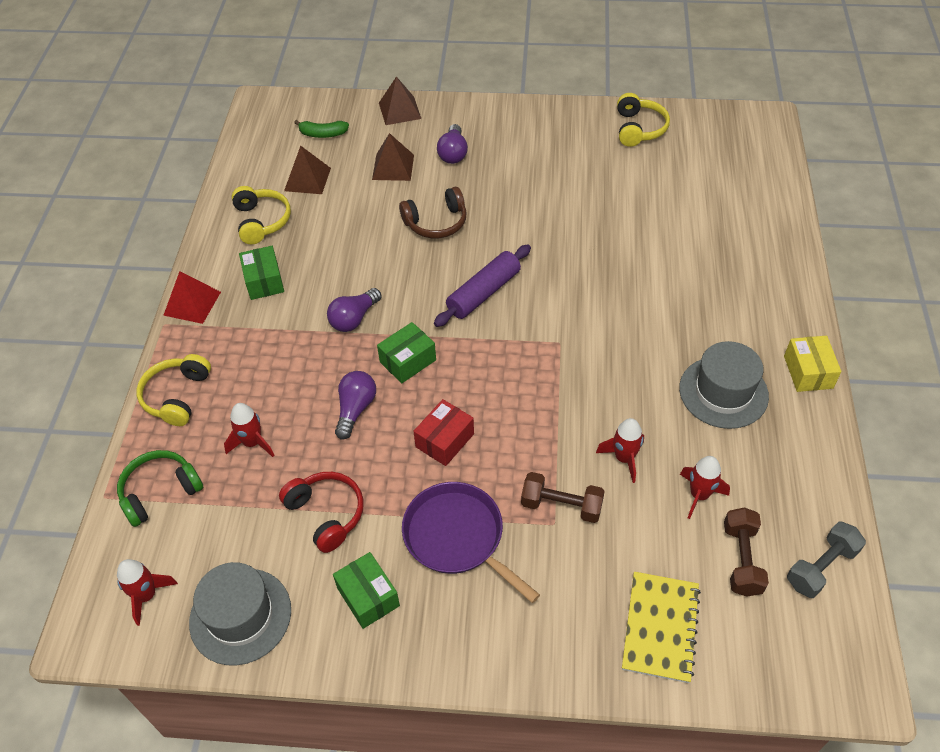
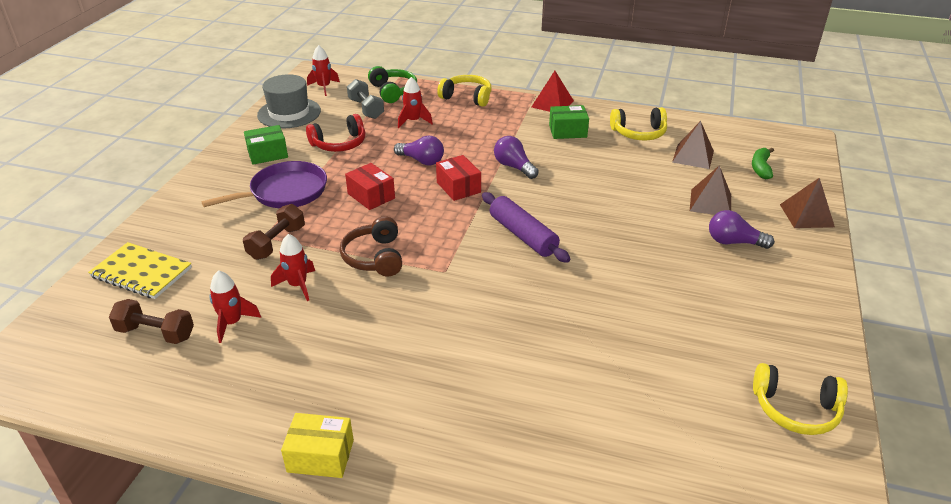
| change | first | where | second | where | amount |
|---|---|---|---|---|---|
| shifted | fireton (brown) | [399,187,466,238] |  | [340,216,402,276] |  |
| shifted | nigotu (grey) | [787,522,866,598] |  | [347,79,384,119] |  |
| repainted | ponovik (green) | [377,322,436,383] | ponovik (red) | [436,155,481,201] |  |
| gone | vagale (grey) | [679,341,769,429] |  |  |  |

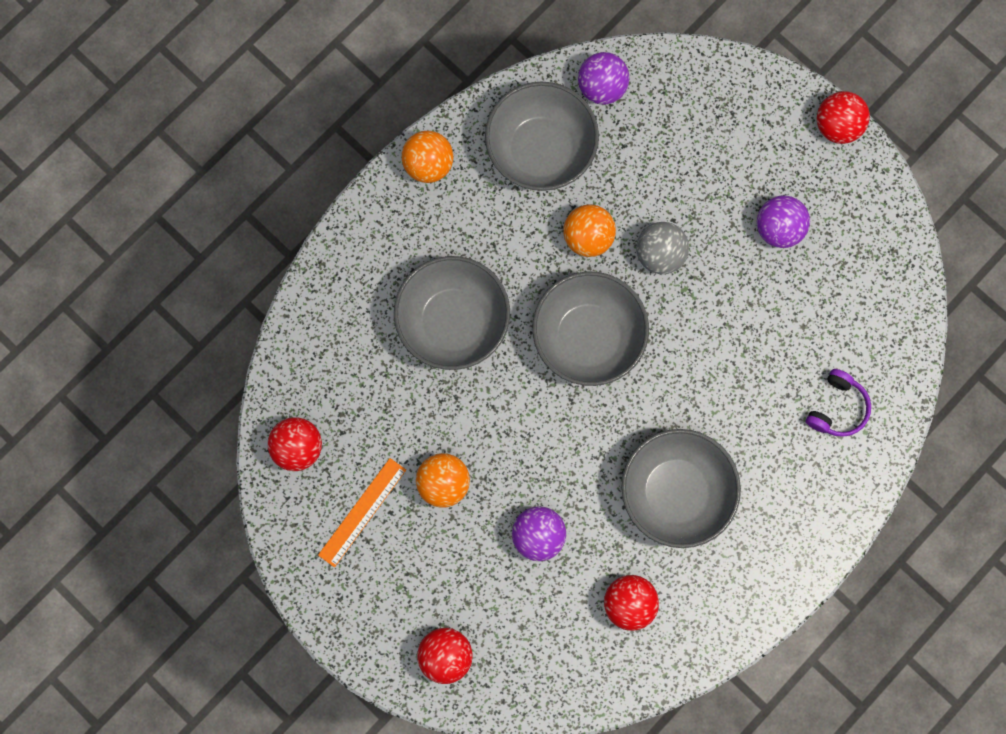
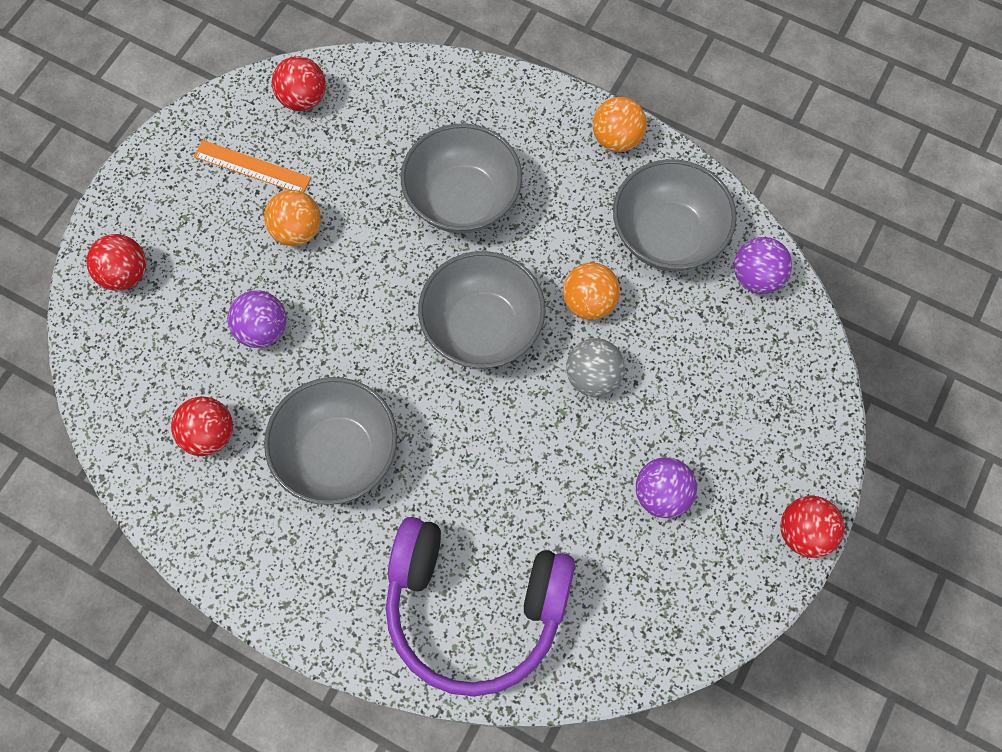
| change | first | where | second | where | amount |
|---|---|---|---|---|---|
| scaled | fireton (purple) | [806,369,871,437] |  | [386,517,575,696] | x2.42 |

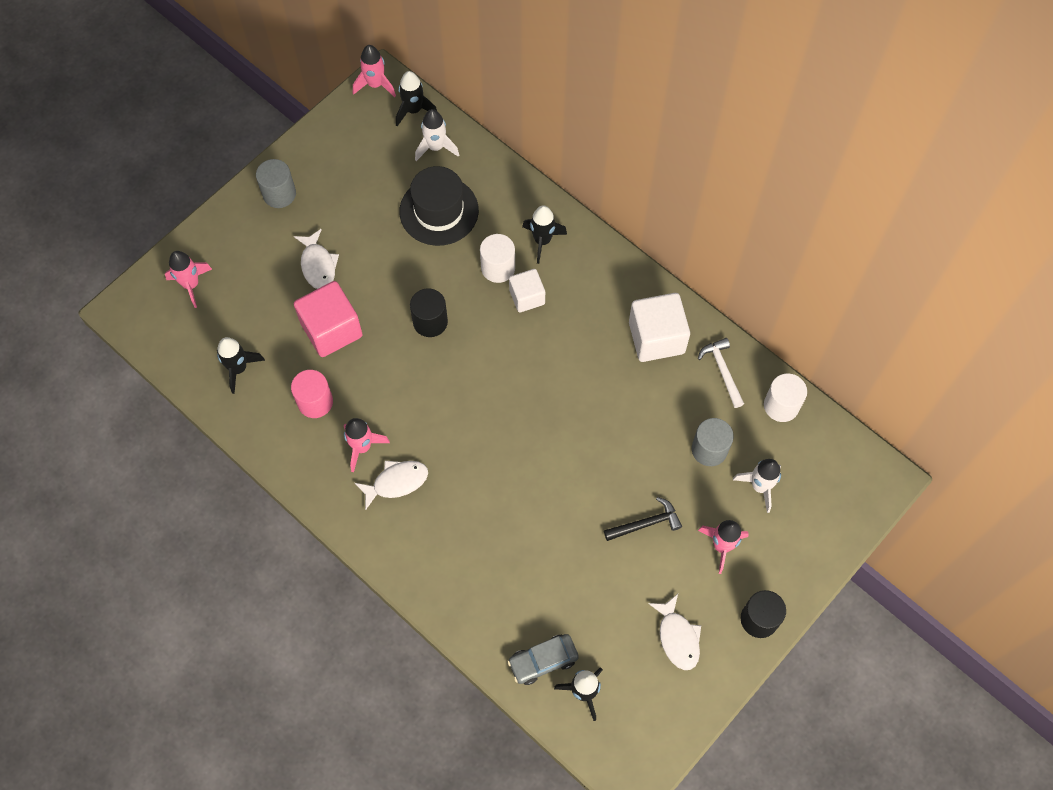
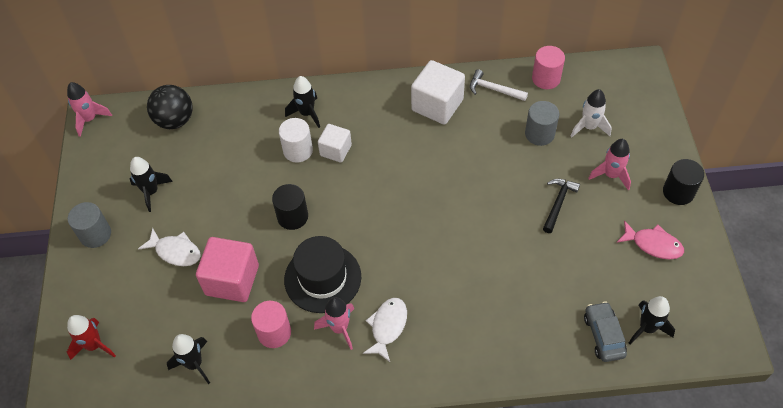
| change | first | where | second | where | amount |
|---|---|---|---|---|---|
| repainted | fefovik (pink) | [165,251,212,308] | fefovik (red) | [67,315,116,360] |  |
| shifted | fefovik (black) | [396,71,437,126] |  | [130,157,173,212] |  |
| swapped | fefovik (white) | [415,109,459,161] | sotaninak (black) | [147,85,193,129] |  |
| shifted | vagale (black) | [399,166,479,246] |  | [284,236,361,313] |  |
| repainted | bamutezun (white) | [764,374,807,422] | bamutezun (pink) | [532,46,565,89] |  |
| rotated | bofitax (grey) | [507,634,579,685] |  | [584,301,627,362] | 150 degrees clockwise |
| repainted | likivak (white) | [648,594,701,670] | likivak (pink) | [617,220,684,259] |  |

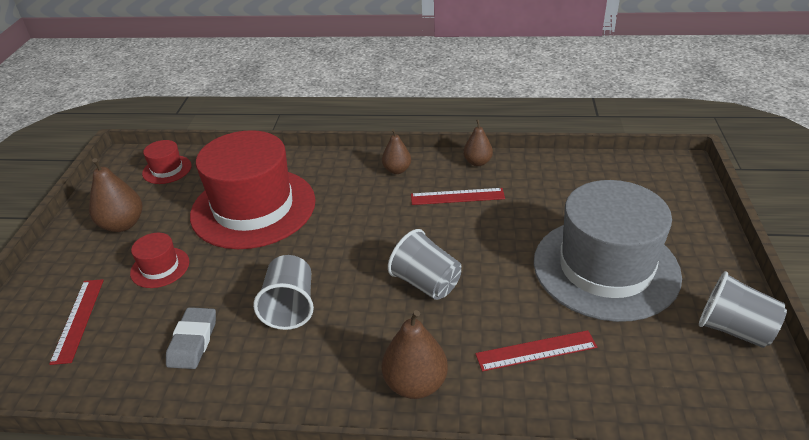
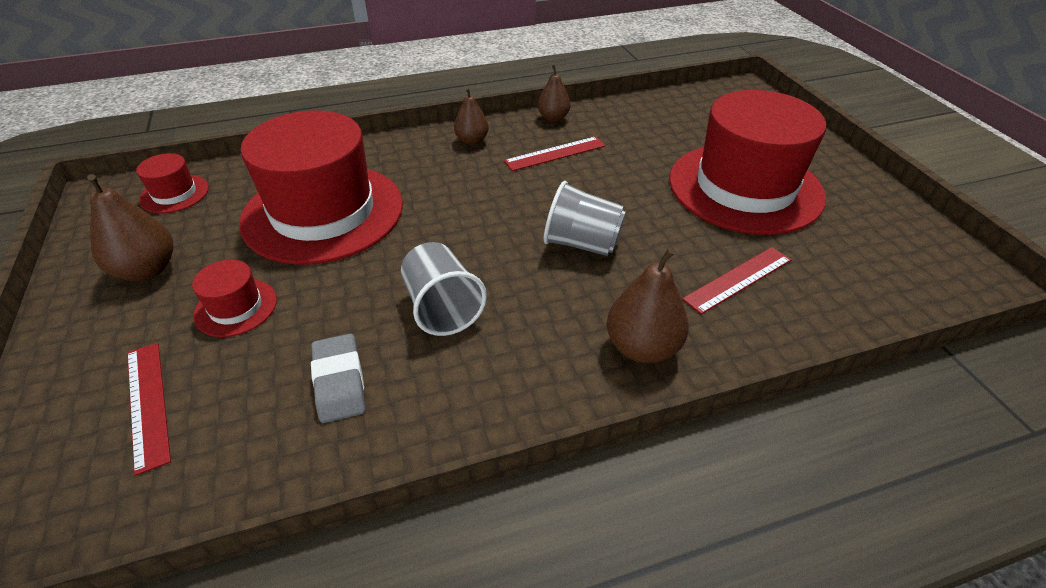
| change | first | where | second | where | amount |
|---|---|---|---|---|---|
| repainted | vagale (grey) | [534,180,682,322] | vagale (red) | [669,90,826,235] |  |
| gone | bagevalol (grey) | [699,271,787,348] |  |  |  |

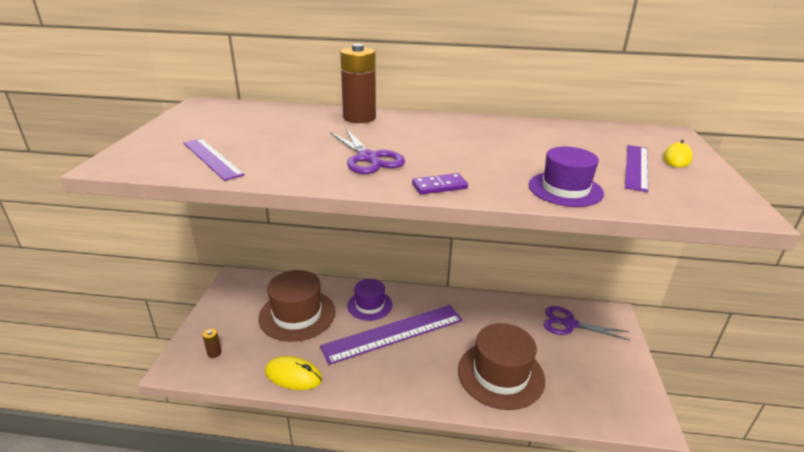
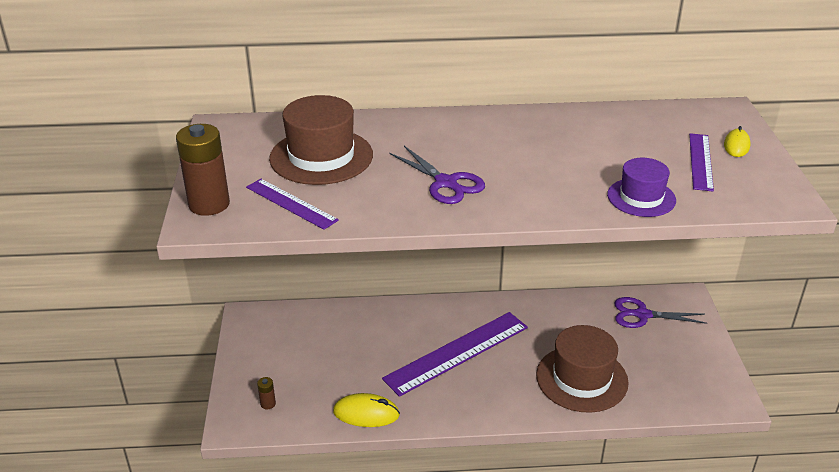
| change | first | where | second | where | amount |
|---|---|---|---|---|---|
| shifted | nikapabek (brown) | [340,44,376,123] |  | [176,124,230,216] |  |
| shifted | vagale (brown) | [258,270,335,342] |  | [269,95,373,185] |  |
| gone | vagale (purple) | [347,279,392,321] |  |  |  |
| gone | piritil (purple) | [412,173,468,195] |  |  |  |

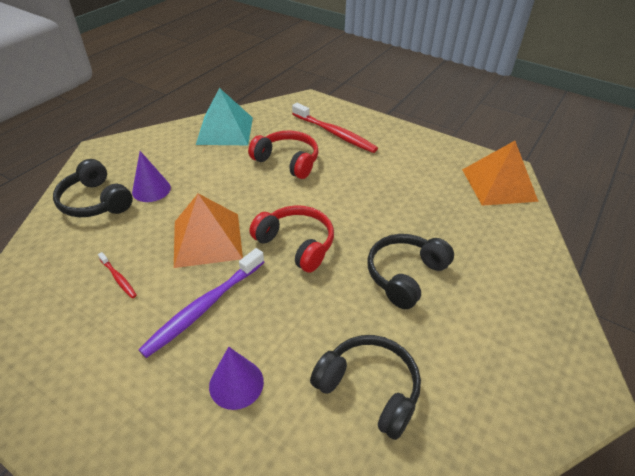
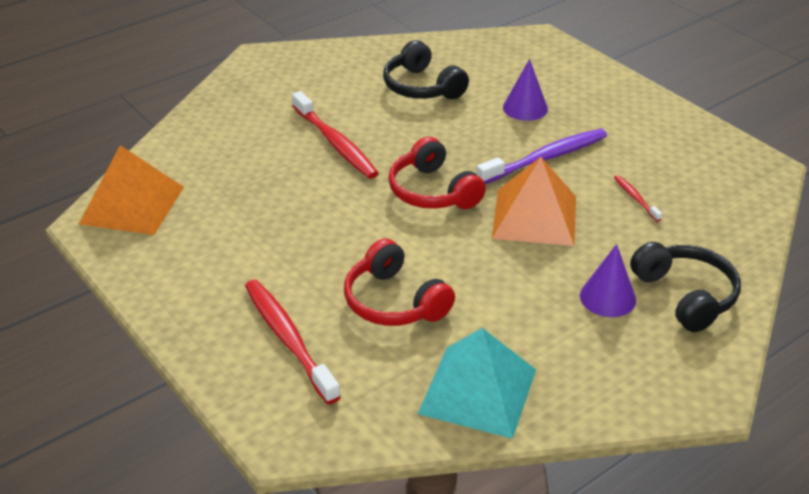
| change | first | where | second | where | amount |
|---|---|---|---|---|---|
| swapped | fireton (black) | [367,234,454,309] | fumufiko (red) | [292,91,379,179] |  |

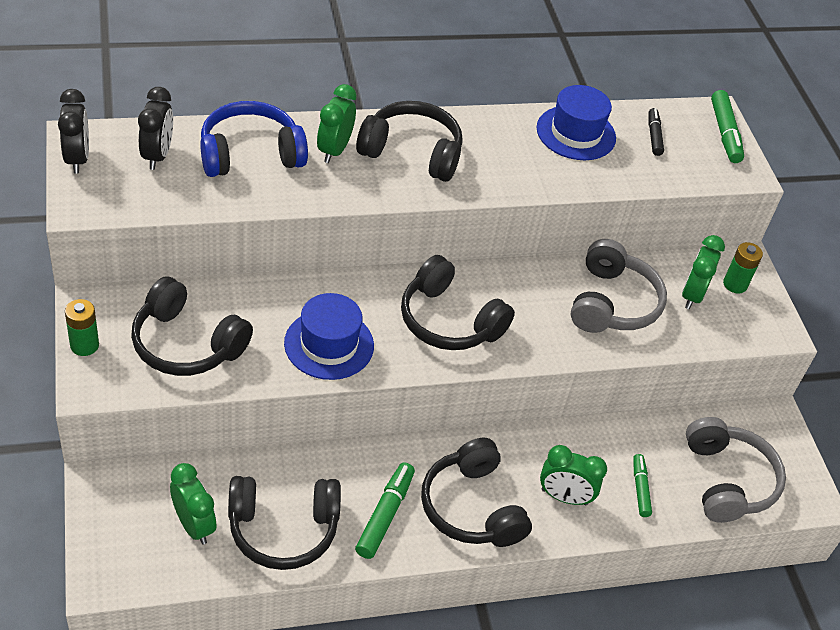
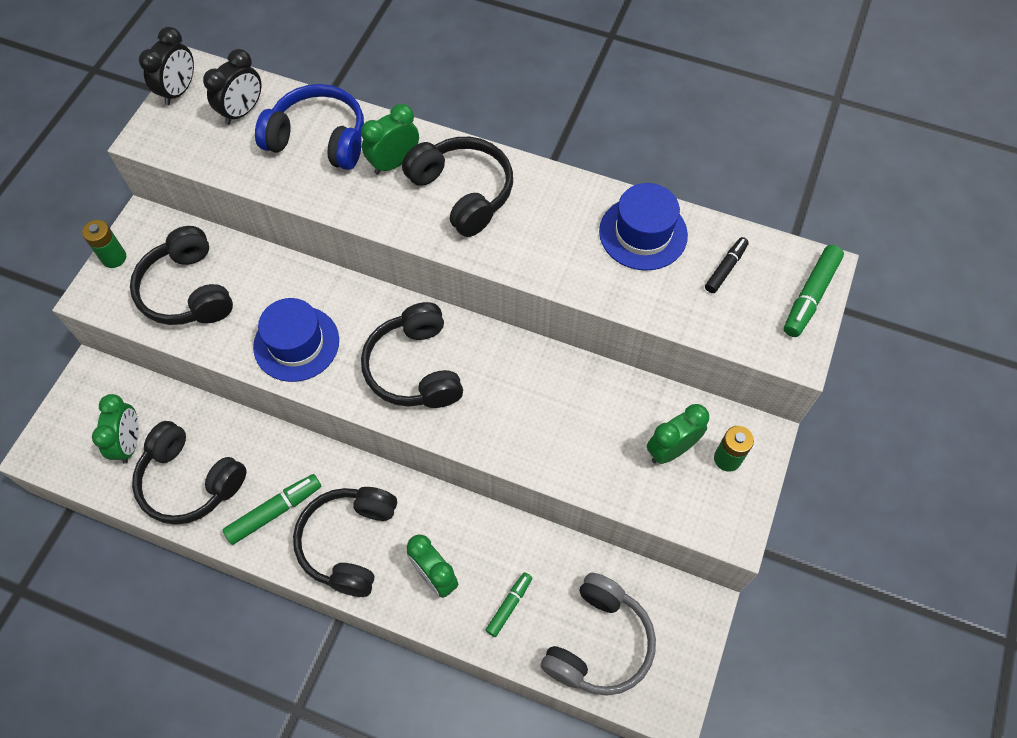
| change | first | where | second | where | amount |
|---|---|---|---|---|---|
| gone | fireton (grey) | [571,239,667,333] |  |  |  |

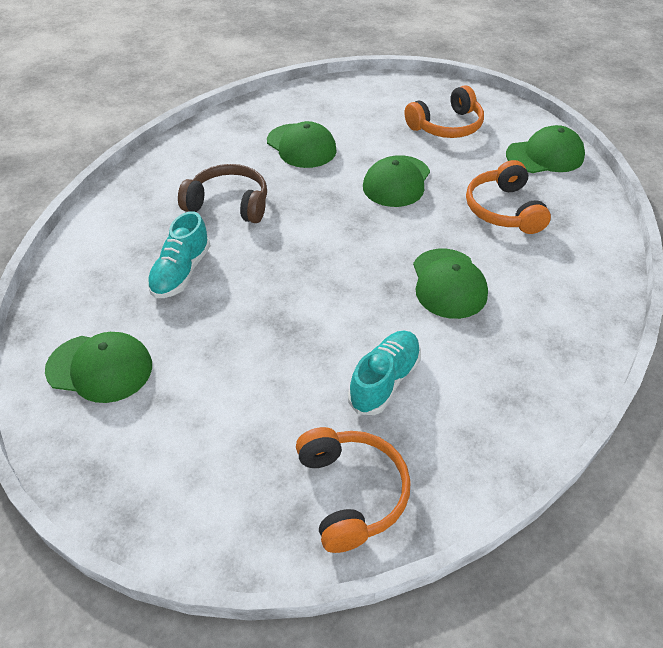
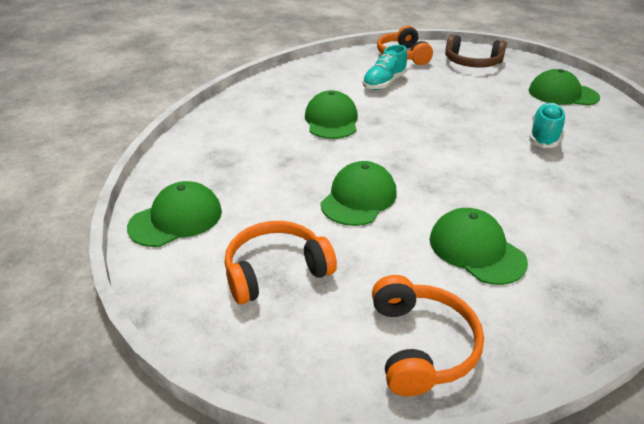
| change | first | where | second | where | amount |
|---|---|---|---|---|---|
| rotated | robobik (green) | [506,125,585,173] |  | [127,181,222,247] | 150 degrees clockwise |
| shifted | fireton (orange) | [466,160,551,234] |  | [372,275,484,396] |  |
| shifted | fireton (brown) | [178,164,267,223] |  | [445,35,507,68] |  |

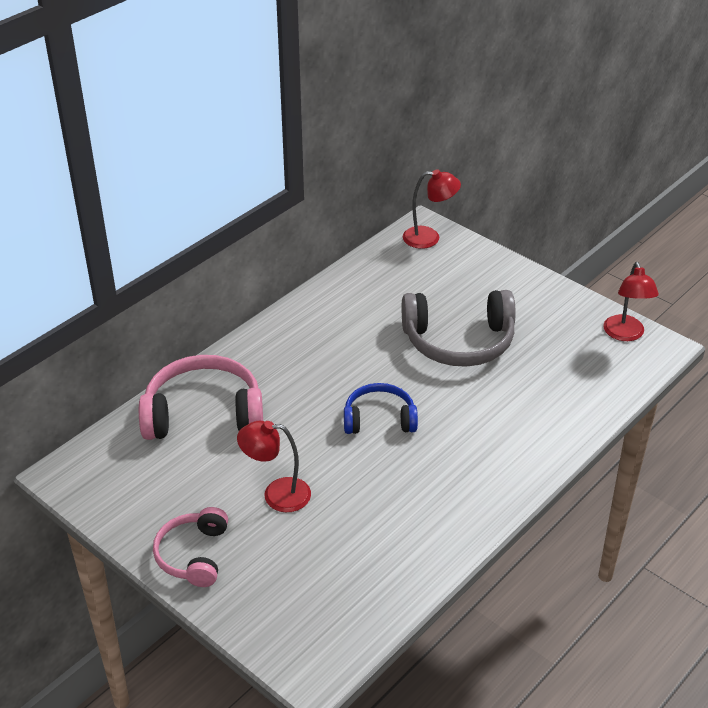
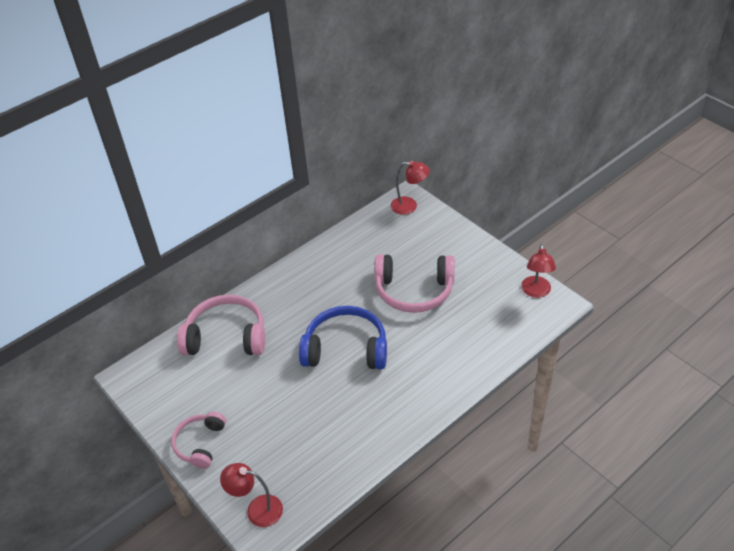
| change | first | where | second | where | amount |
|---|---|---|---|---|---|
| shifted | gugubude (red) | [237,421,311,512] |  | [220,463,283,527] |  |
| scaled | fireton (blue) | [344,383,418,434] |  | [299,306,387,370] | x1.65 |
| repainted | fireton (grey) | [402,290,516,367] | fireton (pink) | [374,254,455,313] |  |

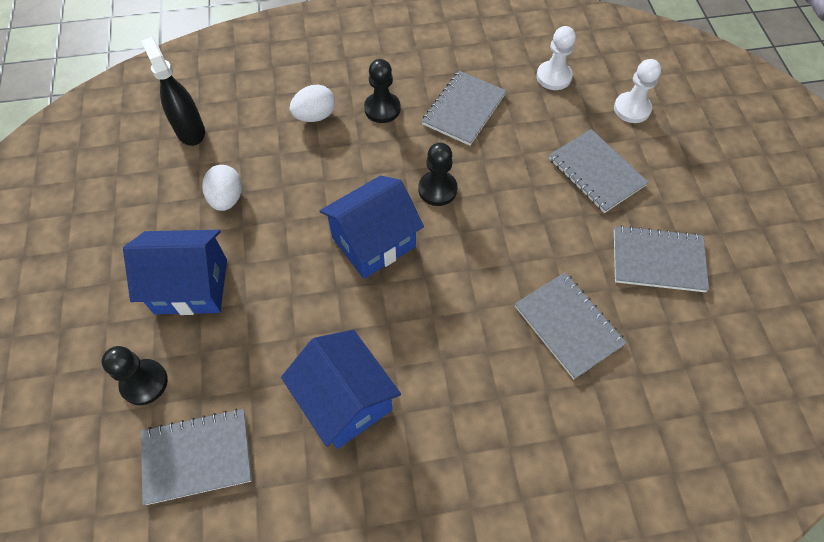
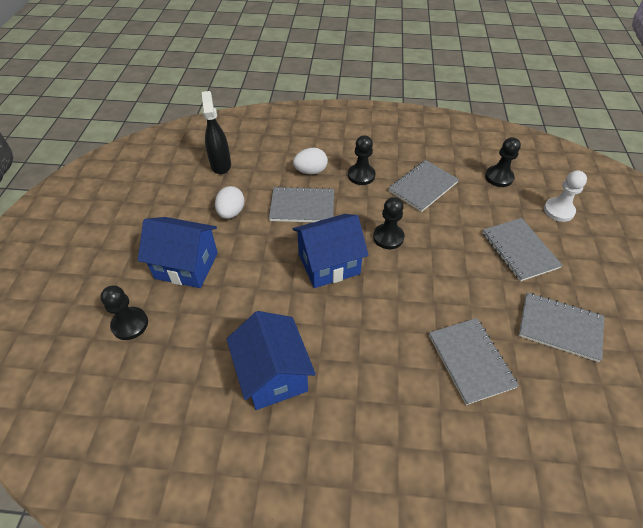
| change | first | where | second | where | amount |
|---|---|---|---|---|---|
| shifted | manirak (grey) | [141,409,252,505] |  | [269,186,334,222] |  |
| repainted | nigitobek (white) | [536,26,576,90] | nigitobek (black) | [485,137,521,187] |  |

